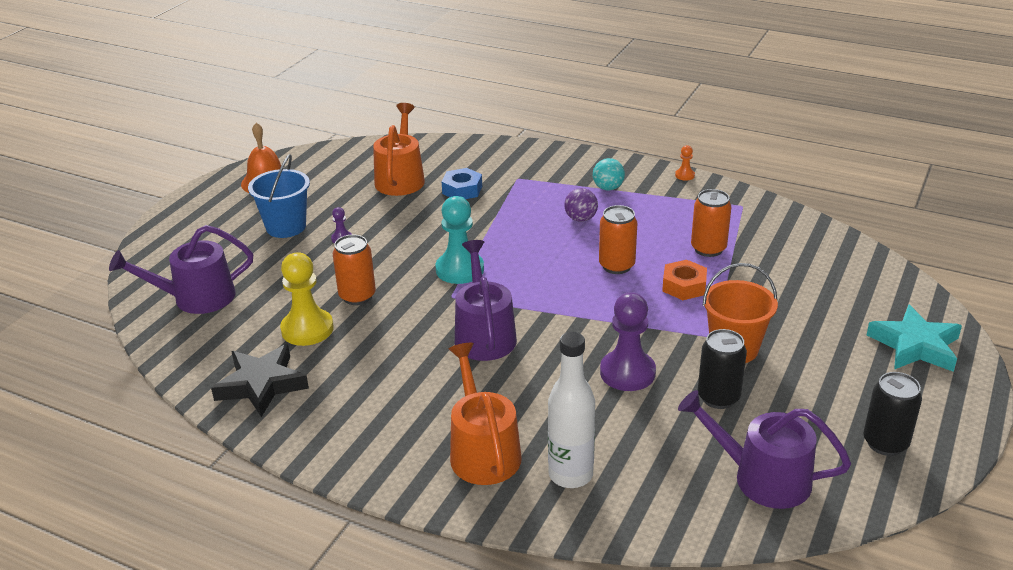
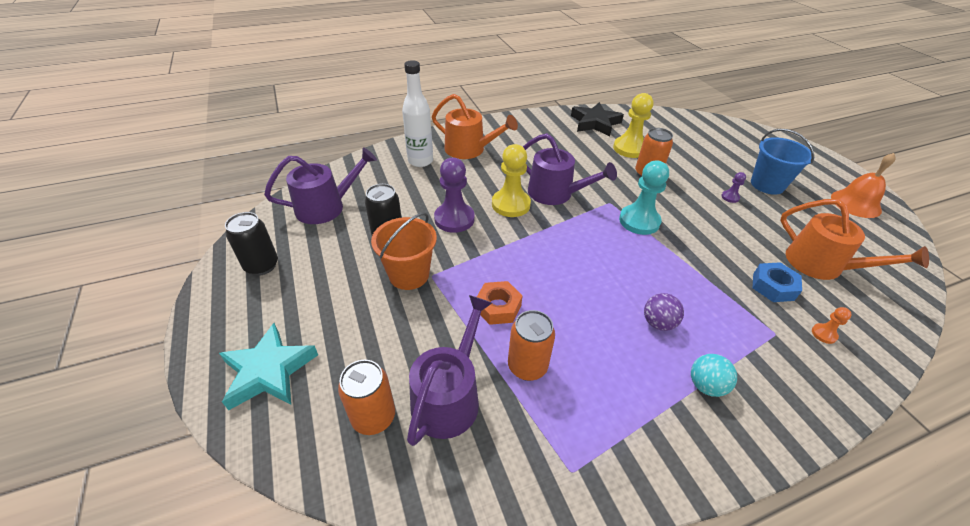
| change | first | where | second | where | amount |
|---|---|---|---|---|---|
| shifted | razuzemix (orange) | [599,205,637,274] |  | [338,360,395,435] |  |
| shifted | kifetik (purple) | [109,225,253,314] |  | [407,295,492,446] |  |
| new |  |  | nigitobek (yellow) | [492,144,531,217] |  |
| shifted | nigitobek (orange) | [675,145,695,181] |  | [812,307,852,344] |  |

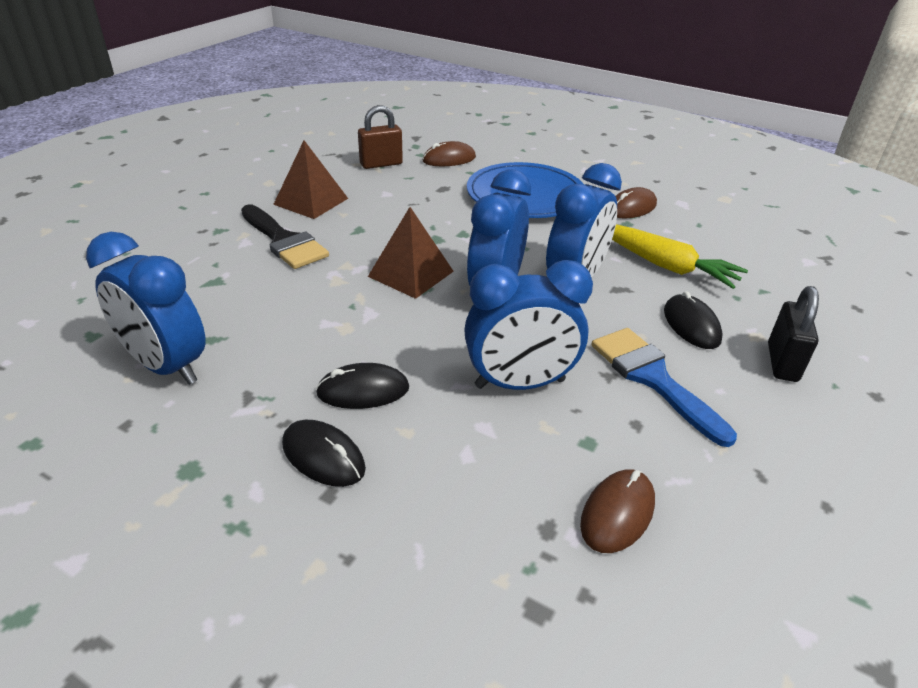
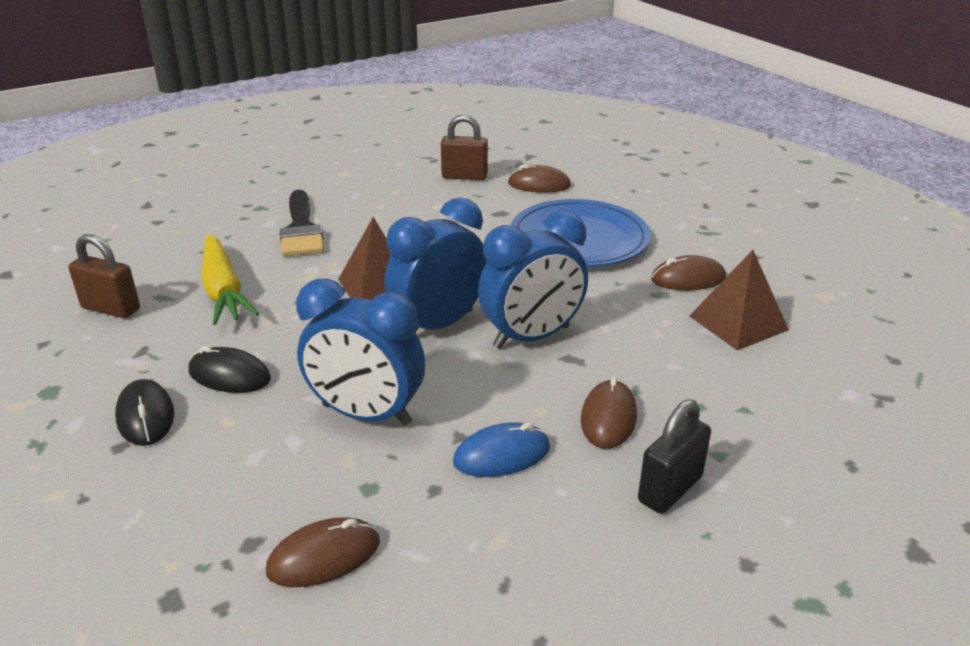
| change | first | where | second | where | amount |
|---|---|---|---|---|---|
| swapped | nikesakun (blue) | [86,232,206,385] | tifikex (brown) | [68,234,140,318] |  |
| shifted | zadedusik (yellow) | [612,224,748,289] |  | [201,234,259,325] |  |
| swapped | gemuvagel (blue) | [591,328,737,447] | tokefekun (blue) | [453,422,550,477] |  |
| repainted | tokefekun (black) | [664,291,723,349] | tokefekun (brown) | [581,377,637,449] |  |
| shifted | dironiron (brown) | [273,140,348,219] |  | [689,250,789,350] |  |

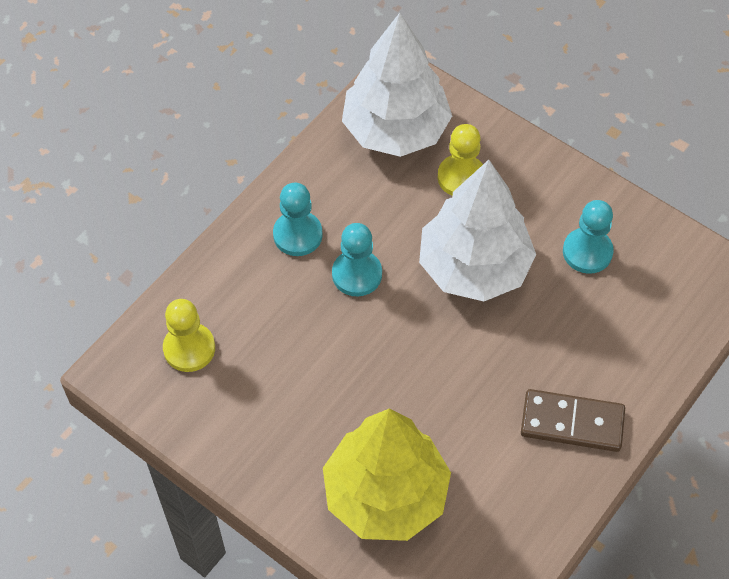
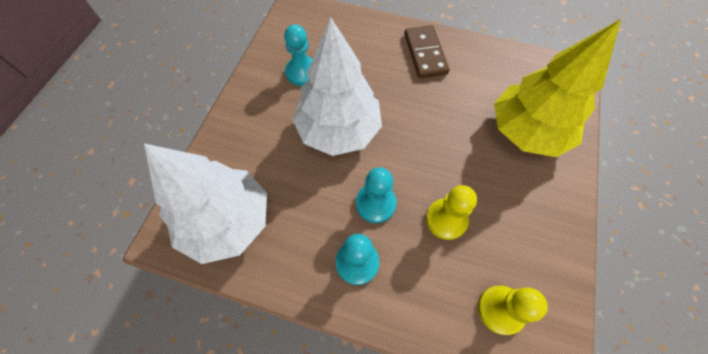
| change | first | where | second | where | amount |
|---|---|---|---|---|---|
| shifted | nigitobek (yellow) | [438,124,483,196] |  | [426,185,477,240] |  |

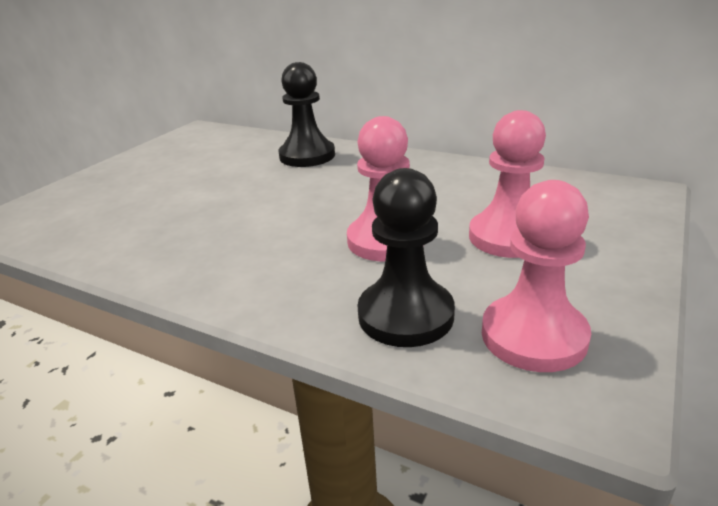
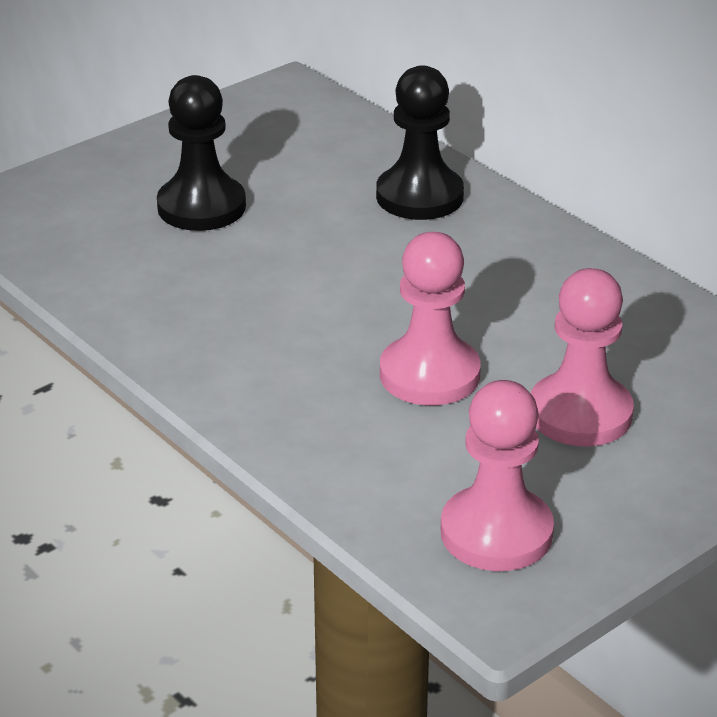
| change | first | where | second | where | amount |
|---|---|---|---|---|---|
| shifted | nigitobek (black) | [357,168,455,347] |  | [157,75,246,231] |  |

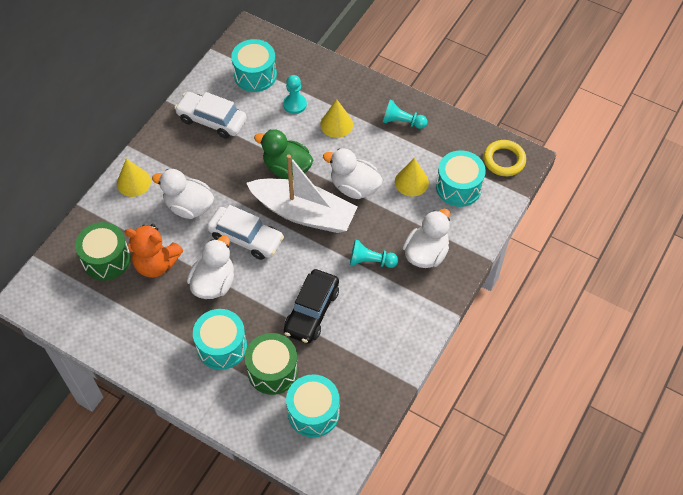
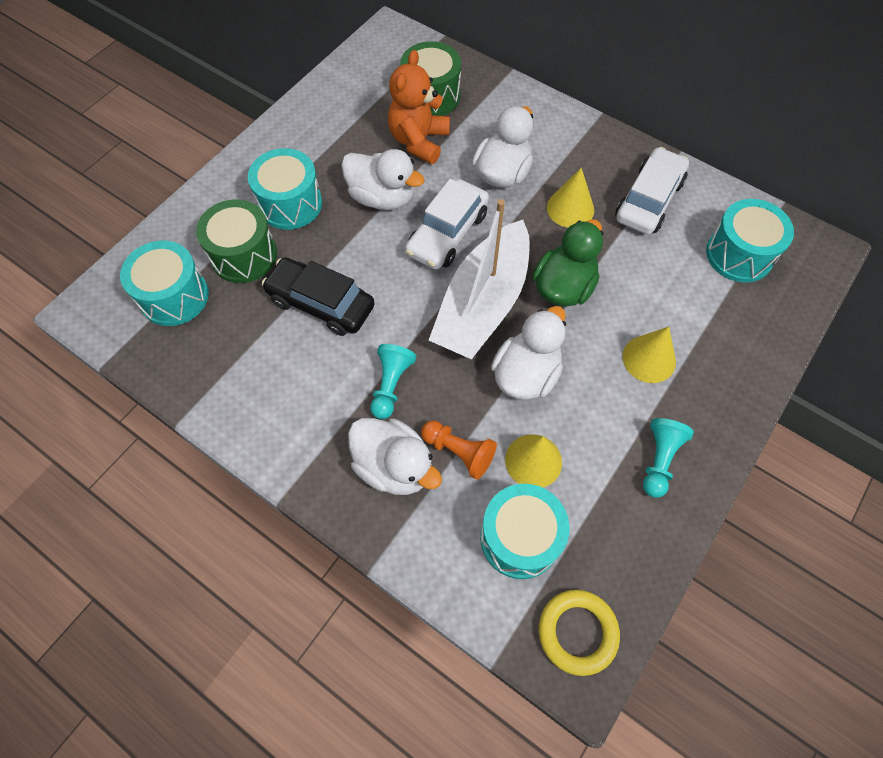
| change | first | where | second | where | amount |
|---|---|---|---|---|---|
| new |  |  | nigitobek (orange) | [421,420,497,480] |  |
| shifted | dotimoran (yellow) | [117,158,151,197] |  | [547,168,594,228] |  |
| gone | nigitobek (turquoise) | [283,75,307,114] |  |  |  |

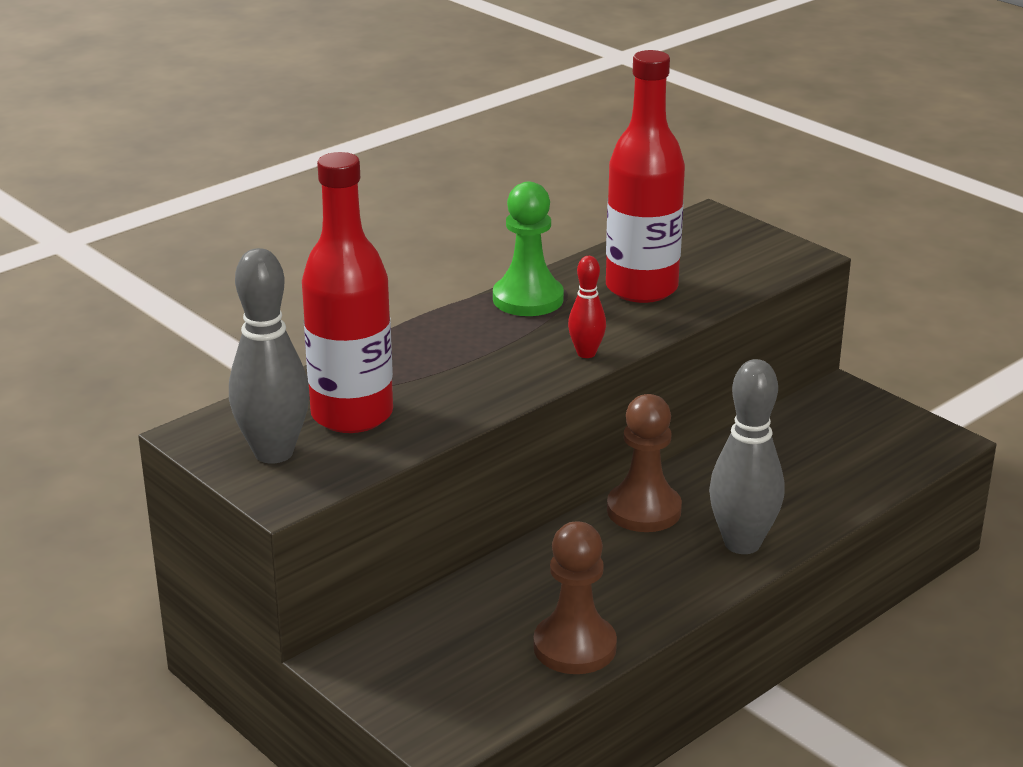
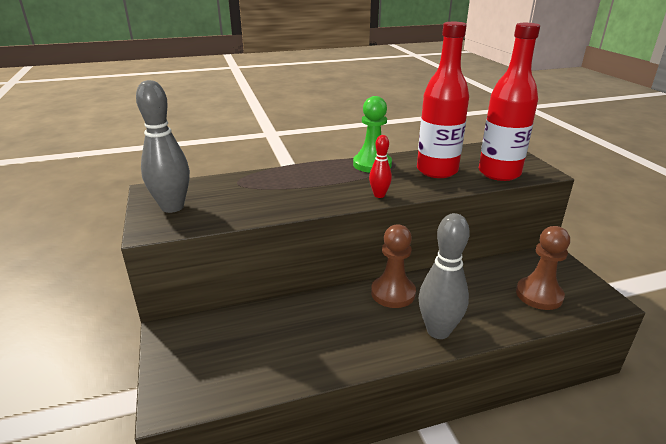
| change | first | where | second | where | amount |
|---|---|---|---|---|---|
| shifted | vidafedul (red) | [302,152,393,433] |  | [479,23,540,181] |  |
| shifted | nigitobek (brown) | [533,521,617,674] |  | [516,226,570,310] |  |

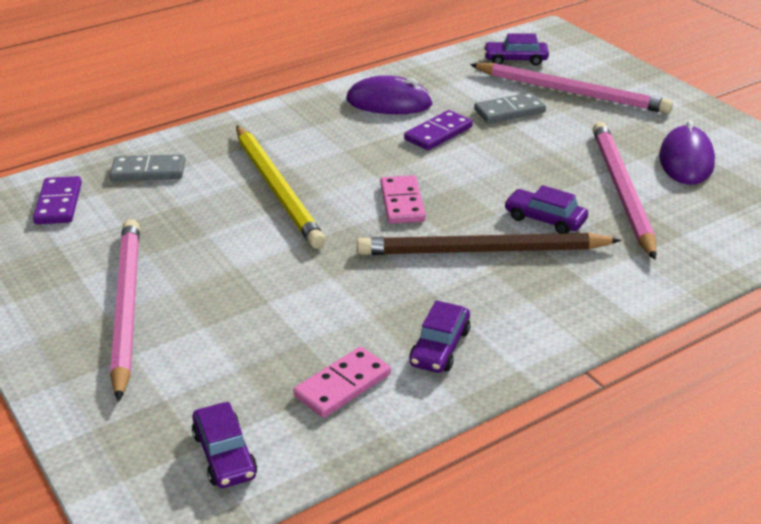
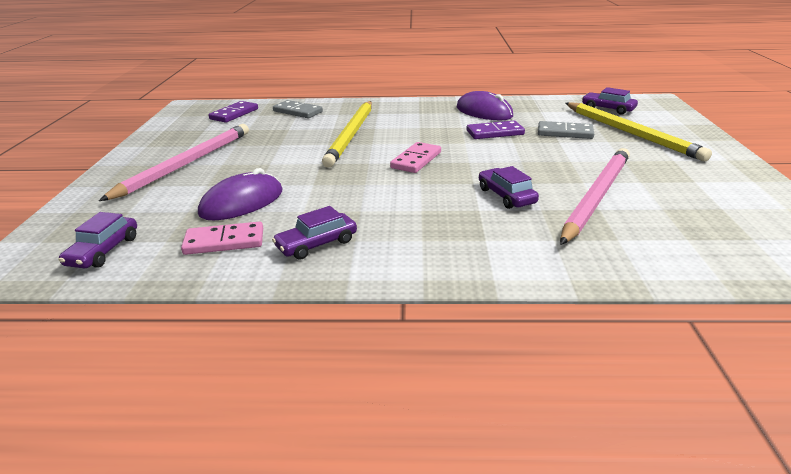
| change | first | where | second | where | amount |
|---|---|---|---|---|---|
| shifted | tokefekun (purple) | [659,120,715,185] |  | [198,168,282,220] |  |
| repainted | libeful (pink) | [470,63,673,114] | libeful (yellow) | [565,102,712,161] |  |
| gone | libeful (brown) | [357,233,622,255] |  |  |  |

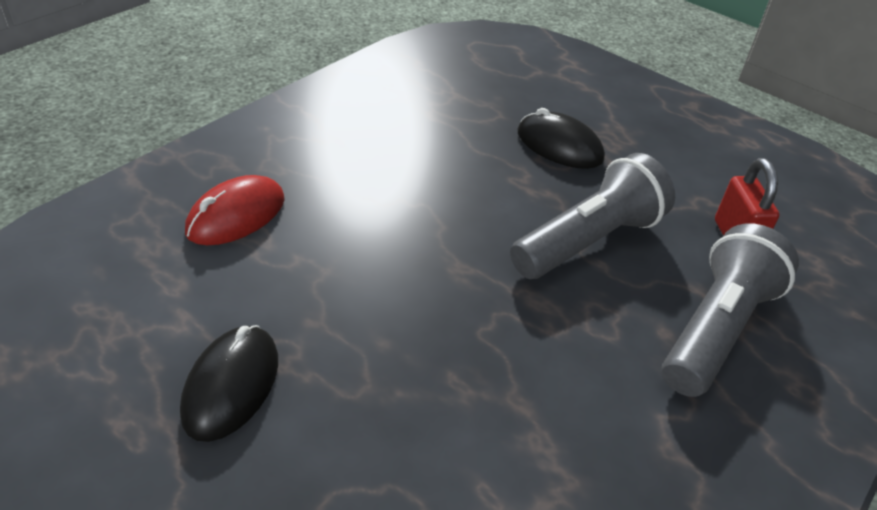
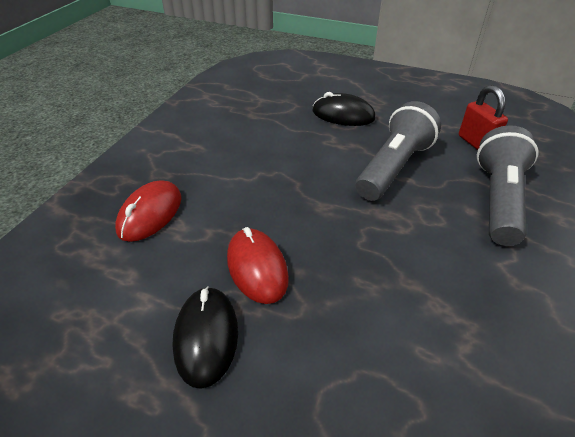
| change | first | where | second | where | amount |
|---|---|---|---|---|---|
| new |  |  | tokefekun (red) | [227,227,289,304] |  |

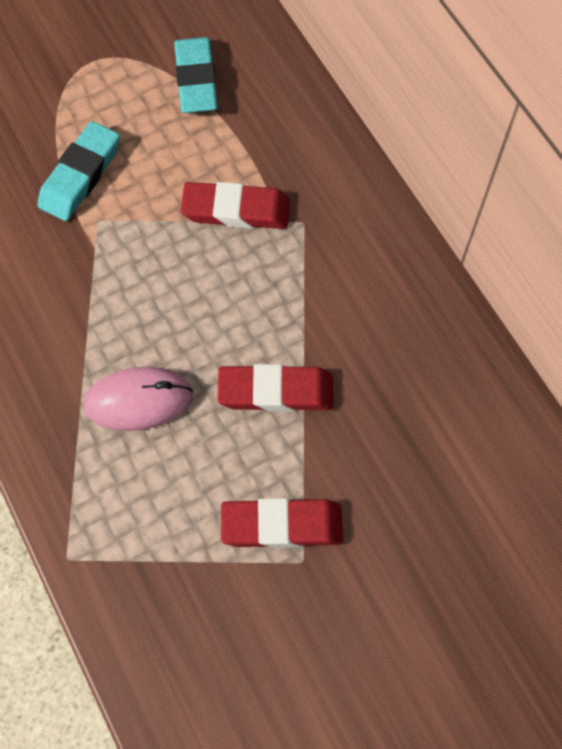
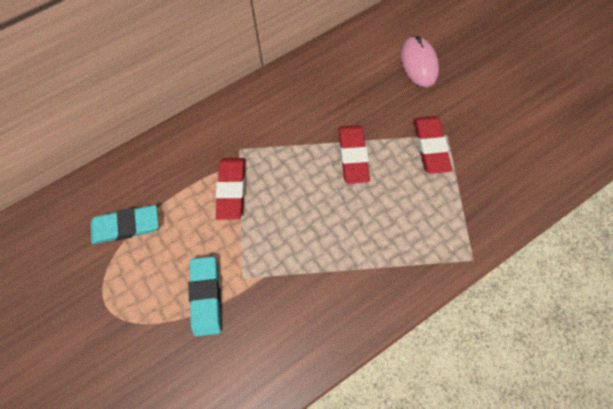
| change | first | where | second | where | amount |
|---|---|---|---|---|---|
| rotated | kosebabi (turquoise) | [37,121,120,221] |  | [189,256,221,336] | 60 degrees clockwise |
| shifted | tokefekun (pink) | [84,367,193,431] |  | [400,36,439,87] |  |

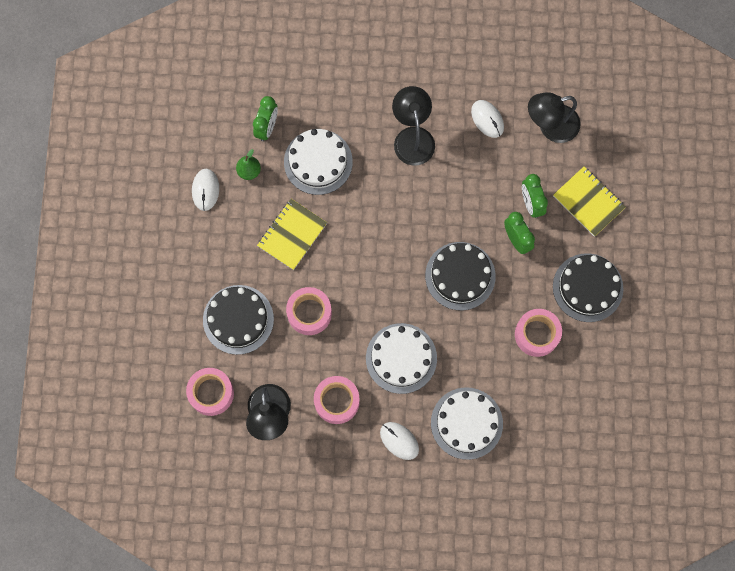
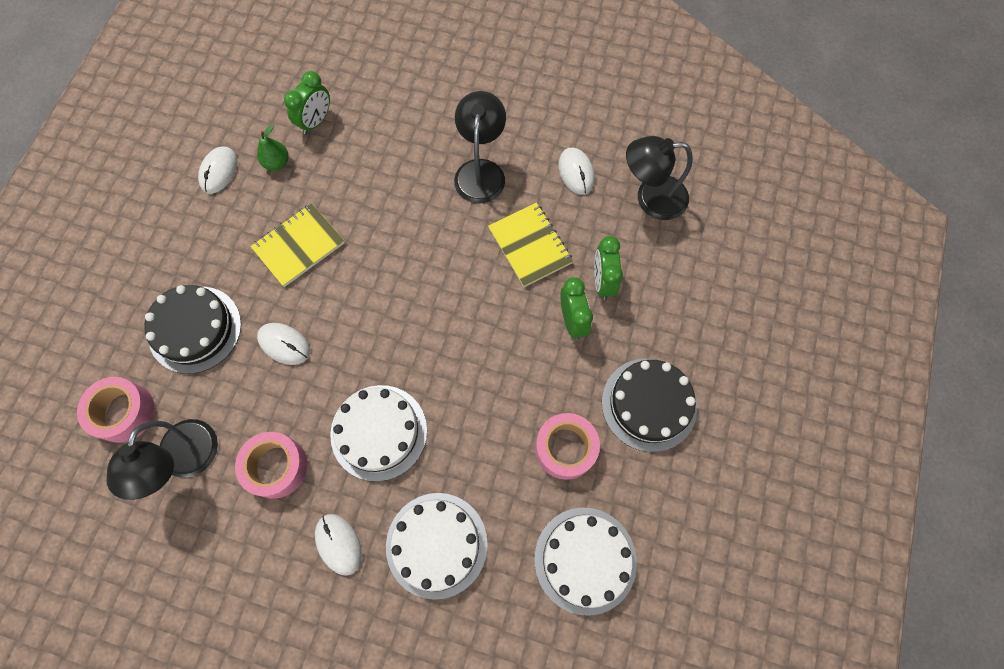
| change | first | where | second | where | amount |
|---|---|---|---|---|---|
| swapped | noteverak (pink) | [286,287,332,335] | tokefekun (white) | [257,323,310,365] |  |
| shifted | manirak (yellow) | [553,166,626,237] |  | [488,202,573,287] |  |
| shifted | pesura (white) | [284,129,353,195] |  | [534,507,637,616] |  |
| gone | pesura (black) | [425,242,496,310] |  |  |  |

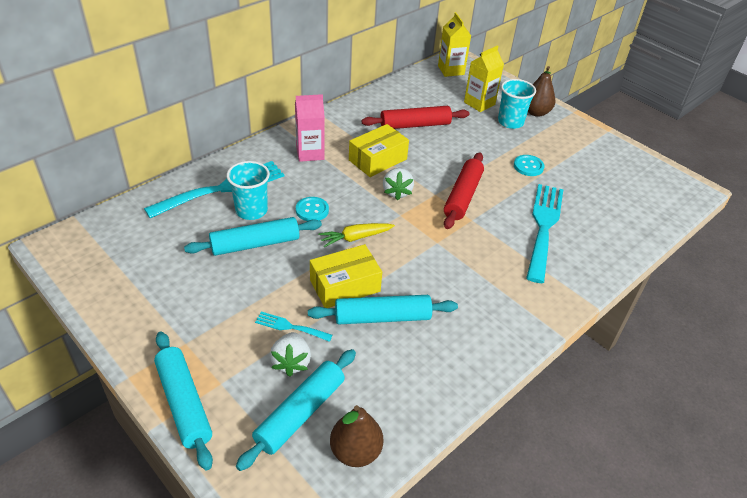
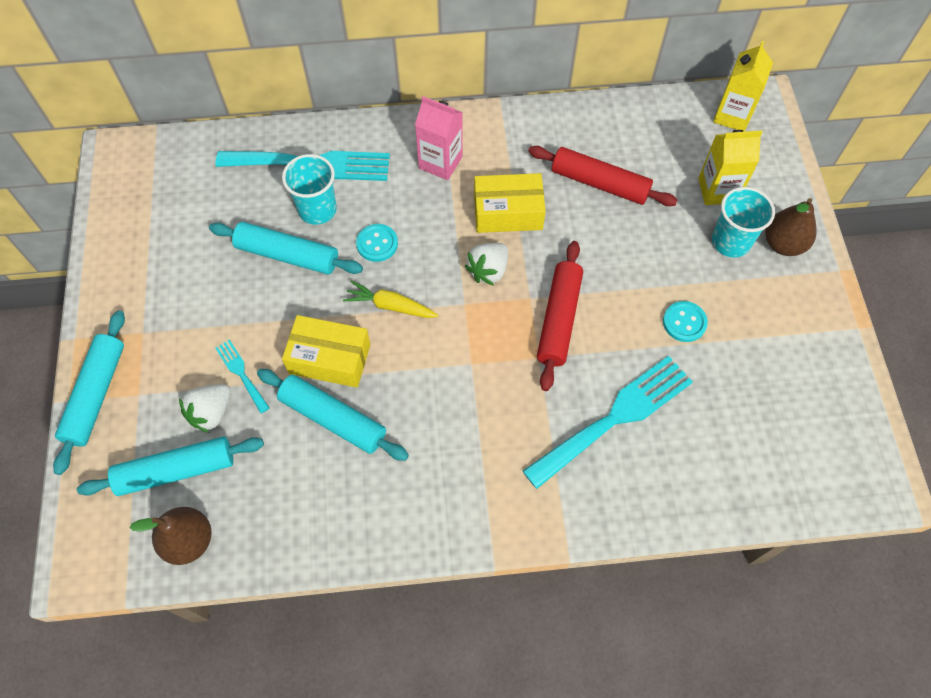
| change | first | where | second | where | amount |
|---|---|---|---|---|---|
| rotated | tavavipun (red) | [444,152,484,229] |  | [537,241,583,391] | 45 degrees counterclockwise |

